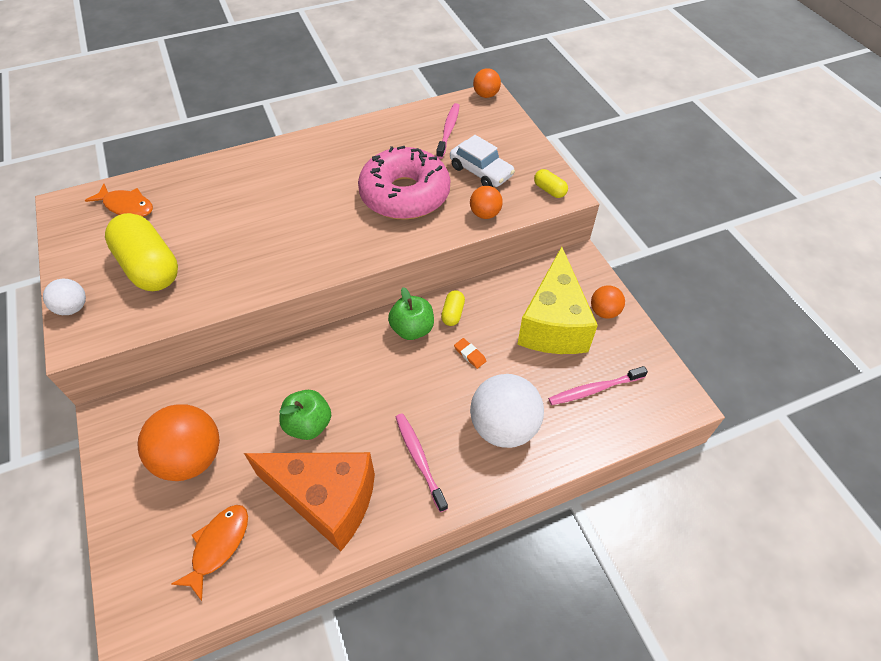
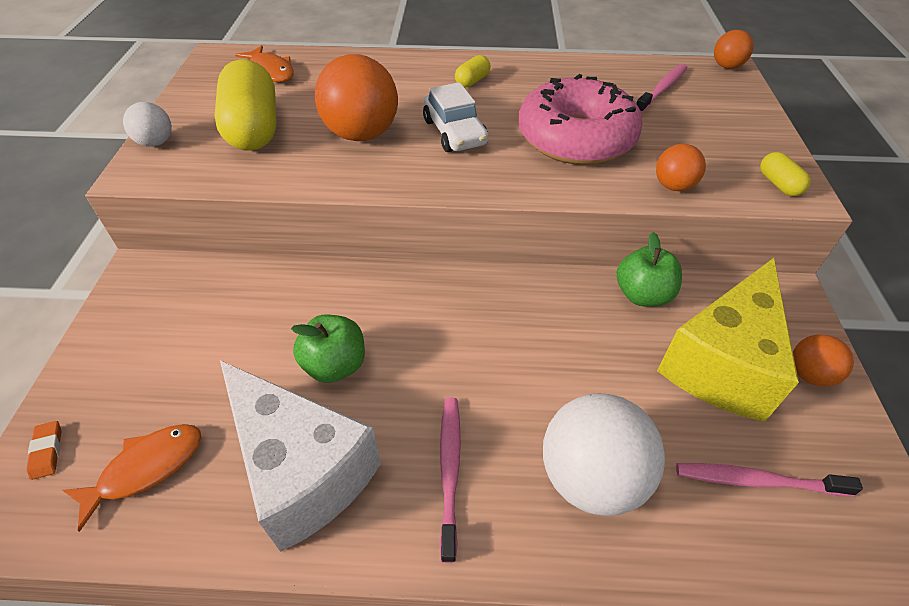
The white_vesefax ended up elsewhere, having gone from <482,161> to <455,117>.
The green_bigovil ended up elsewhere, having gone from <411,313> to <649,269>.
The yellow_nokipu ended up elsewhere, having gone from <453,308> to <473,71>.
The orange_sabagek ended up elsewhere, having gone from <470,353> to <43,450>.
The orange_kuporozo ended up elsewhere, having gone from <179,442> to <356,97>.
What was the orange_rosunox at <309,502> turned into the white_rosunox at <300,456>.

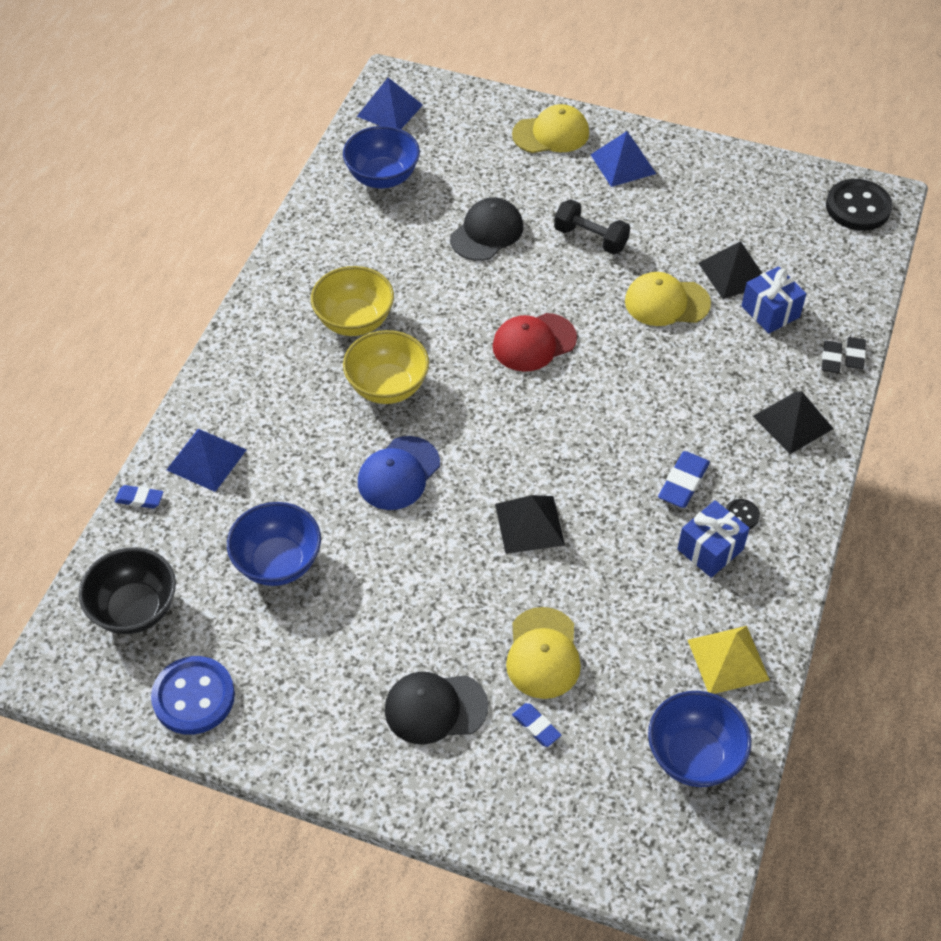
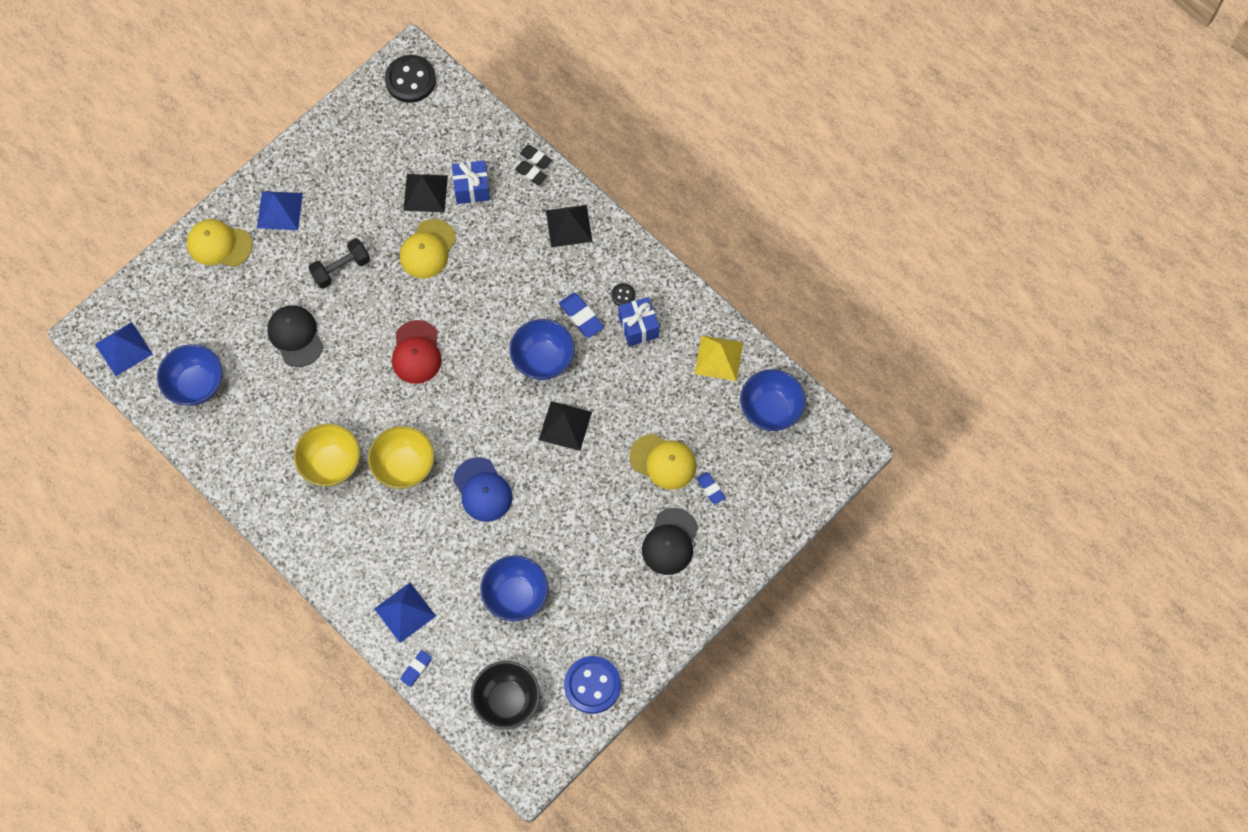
The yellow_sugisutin at <550,128> ended up facing another way, 90 degrees counterclockwise from before.
The blue_sabagek at <536,725> ended up facing another way, 75 degrees clockwise from before.
The second view gained the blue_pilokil at <542,349>.

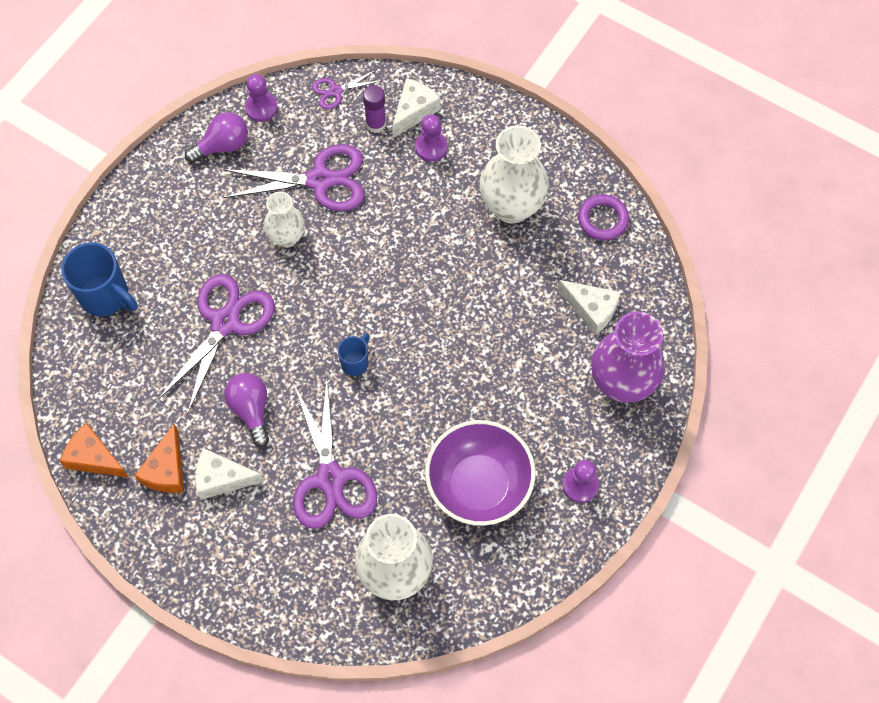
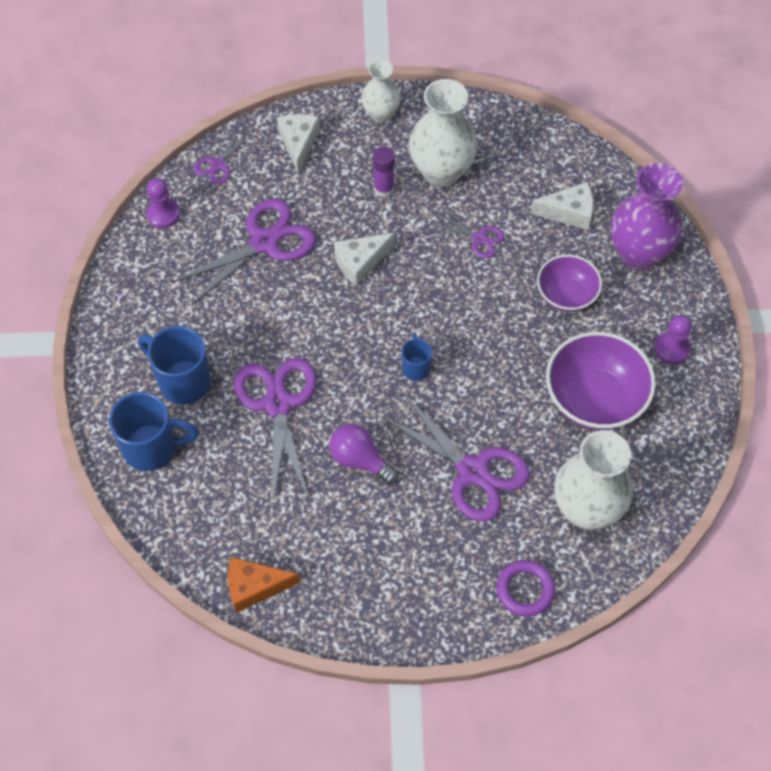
The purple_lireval ended up elsewhere, having gone from <374,109> to <384,172>.
The second view lost the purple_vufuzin at <216,137>.
The second view lost the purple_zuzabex at <431,138>.
The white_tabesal ended up elsewhere, having gone from <284,219> to <381,91>.
The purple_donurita ended up elsewhere, having gone from <603,217> to <525,588>.
The second view lost the orange_rosunox at <159,458>.
The white_rosunox ended up elsewhere, having gone from <229,474> to <364,259>.
The second view gained the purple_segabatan at <468,235>.
The second view gained the purple_pilokil at <569,283>.
The second view gained the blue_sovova at <174,365>.

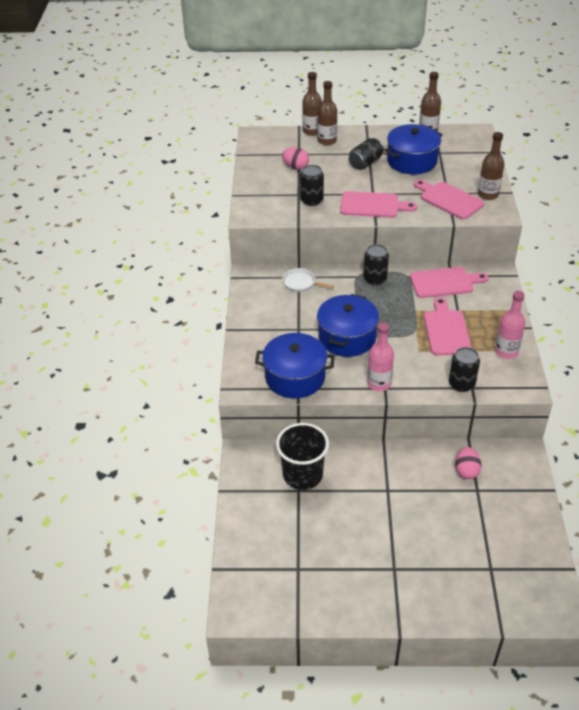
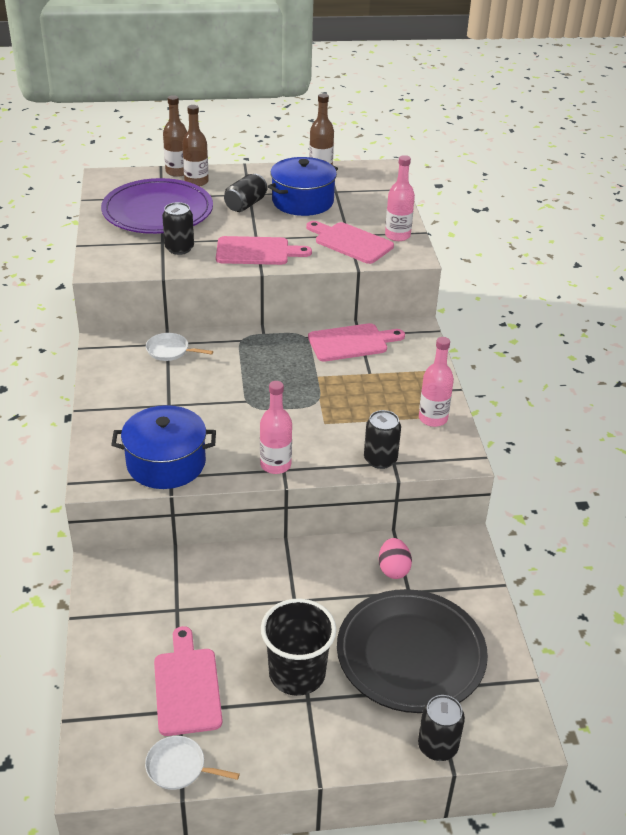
What was the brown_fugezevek at <491,166> turned into the pink_fugezevek at <400,198>.
Where the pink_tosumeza stood at <295,158>, the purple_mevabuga came to stand at <157,206>.
The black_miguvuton ended up elsewhere, having gone from <376,264> to <441,728>.
The second view lost the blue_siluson at <348,325>.
The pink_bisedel ended up elsewhere, having gone from <448,326> to <188,681>.
The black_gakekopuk ended up elsewhere, having gone from <302,456> to <299,647>.
The second view gained the black_mevabuga at <412,651>.
The second view gained the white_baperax at <192,763>.

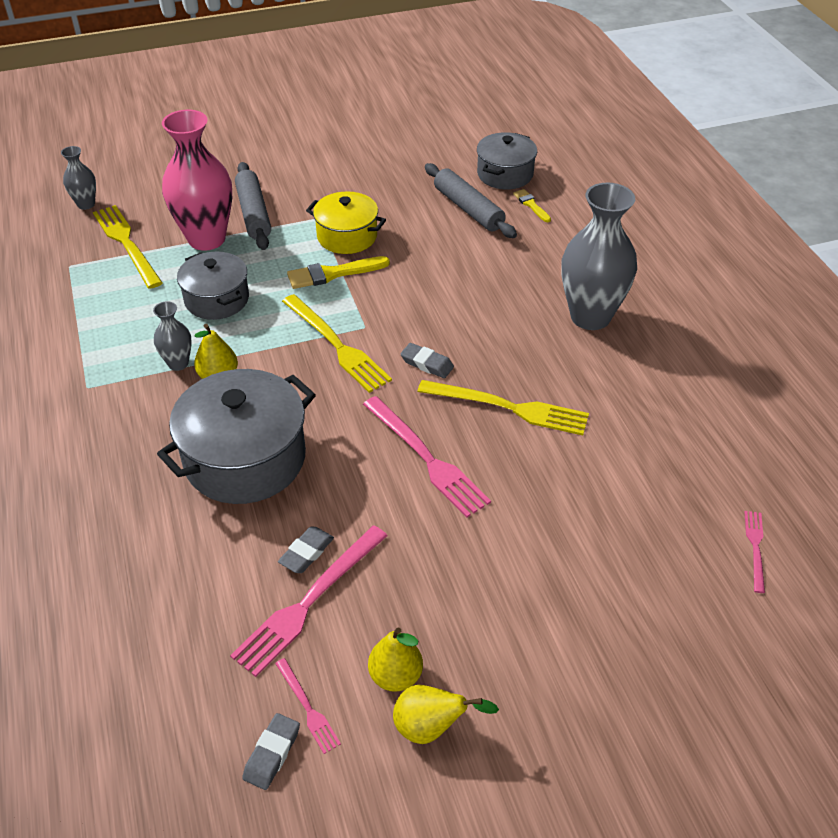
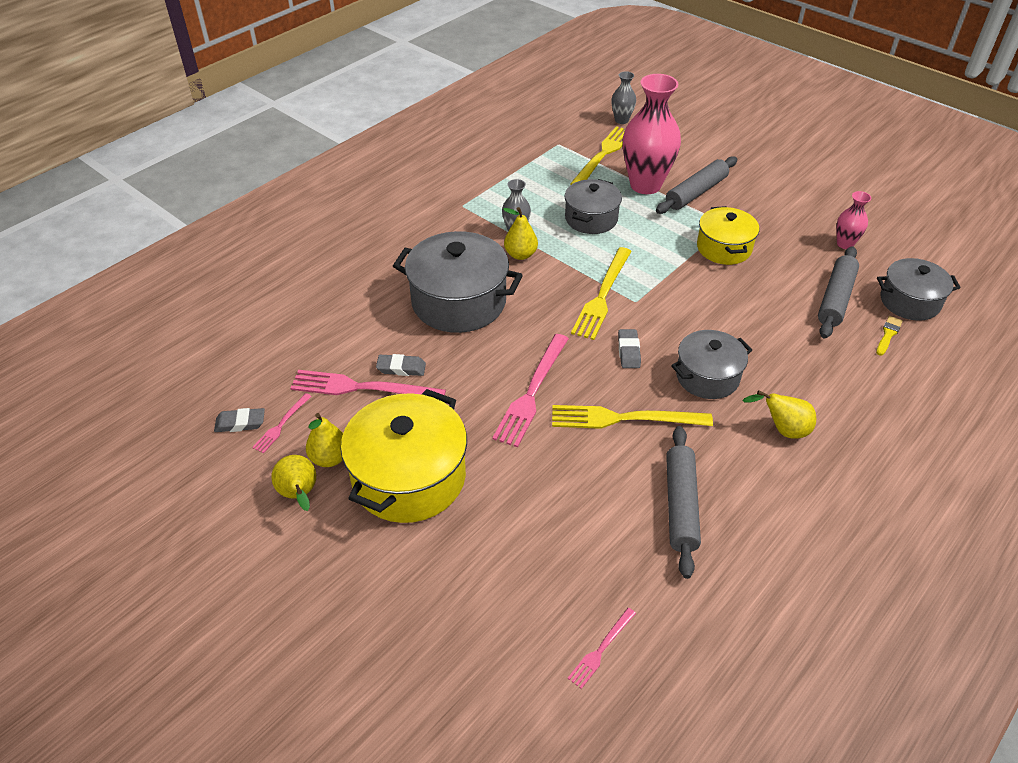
Where the grey_tabesal stood at <599,256>, the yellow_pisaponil came to stand at <779,414>.
The second view lost the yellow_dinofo at <338,272>.
The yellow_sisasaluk at <503,407> ended up facing another way, 105 degrees clockwise from before.
The pink_sisasaluk at <755,552> ended up facing another way, 150 degrees clockwise from before.
The second view gained the pink_tabesal at <853,220>.
The second view gained the grey_siluson at <711,364>.
The second view gained the yellow_siluson at <404,456>.
The second view gained the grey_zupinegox at <683,502>.

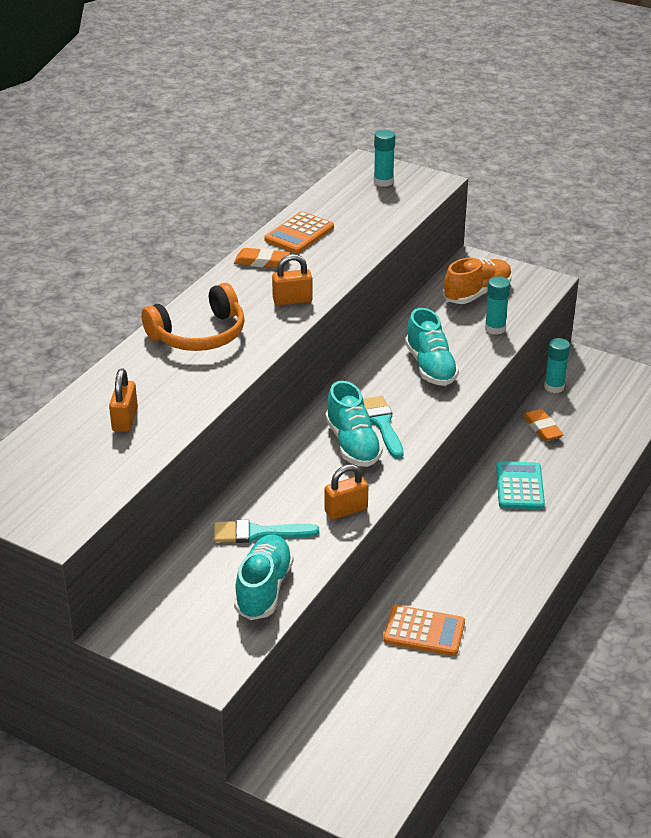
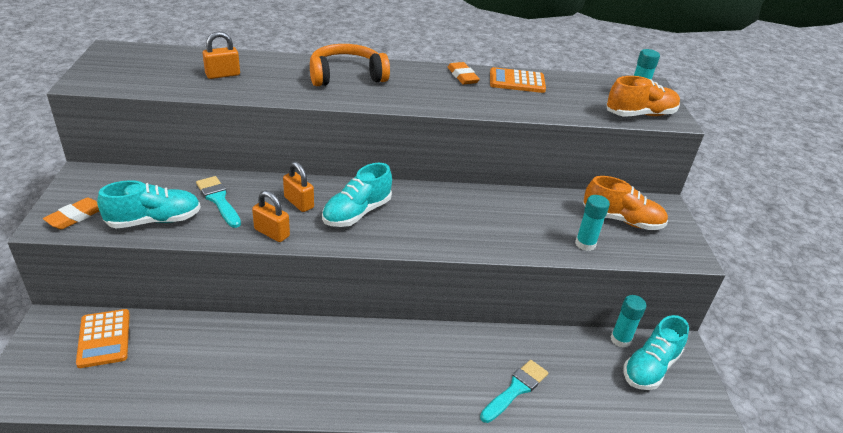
The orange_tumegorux ended up elsewhere, having gone from <292,280> to <298,187>.
The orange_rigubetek at <193,317> ended up facing another way, 135 degrees clockwise from before.
The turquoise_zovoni ended up elsewhere, having gone from <432,347> to <656,352>.
The turquoise_dinofo ended up elsewhere, having gone from <383,427> to <514,391>.
The orange_sabagek ended up elsewhere, having gone from <543,425> to <71,214>.
The second view lost the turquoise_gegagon at <520,485>.
The orange_gegagon ended up elsewhere, having gone from <424,630> to <103,338>.
The second view gained the orange_zovoni at <643,96>.

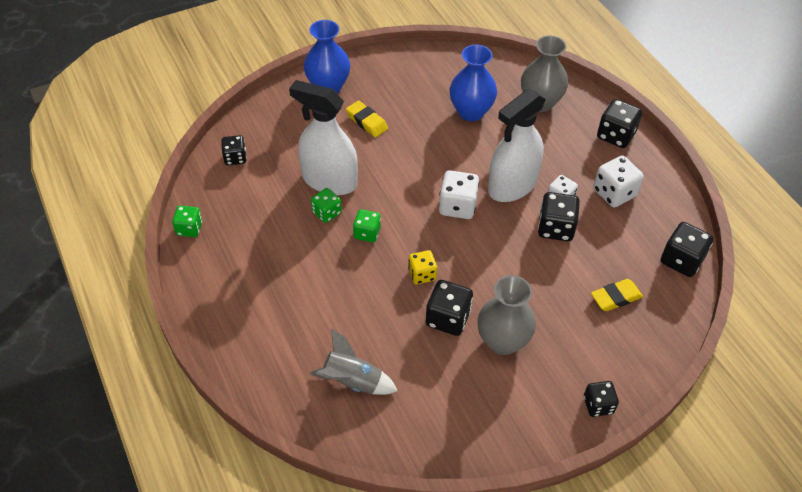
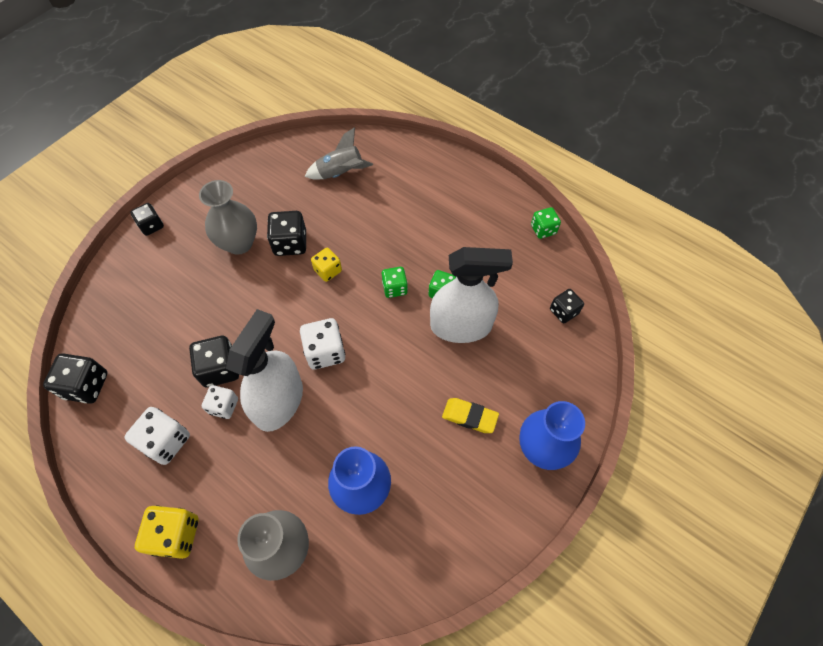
What was the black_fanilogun at <619,123> turned into the yellow_fanilogun at <167,532>.
The second view lost the yellow_sabagek at <617,295>.

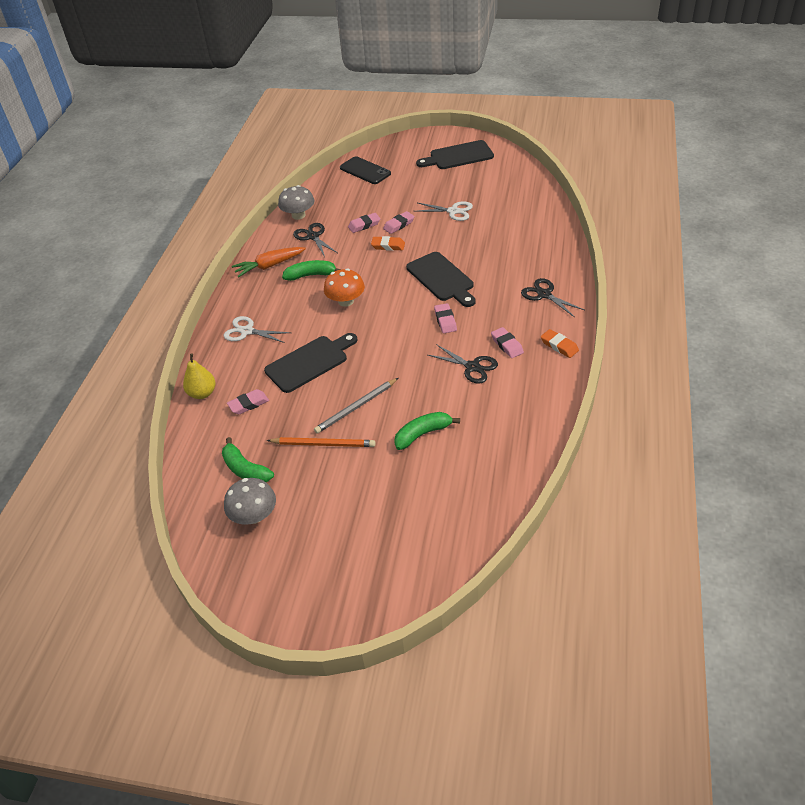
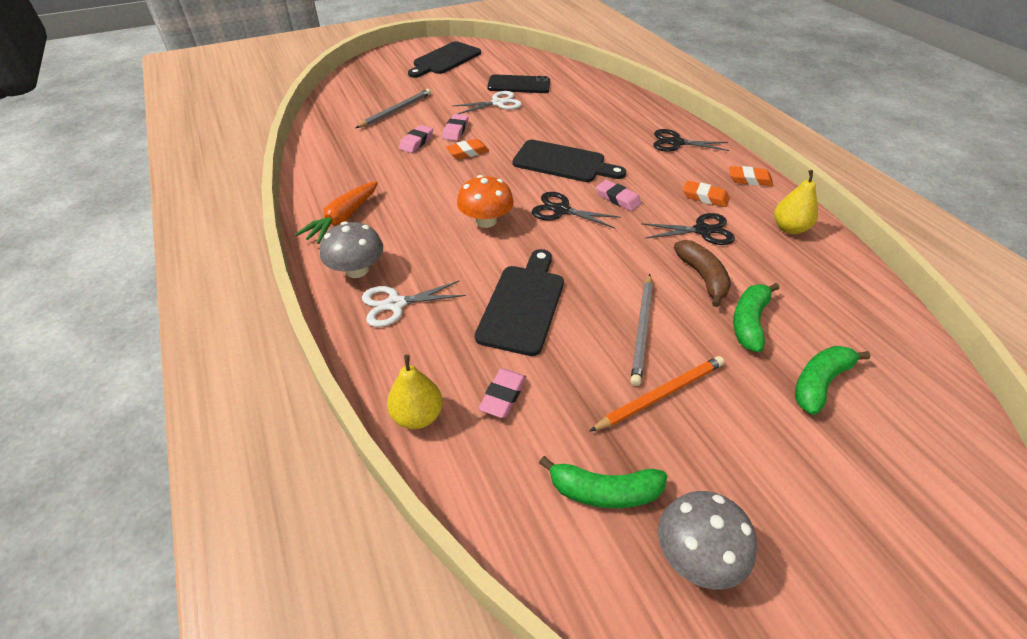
The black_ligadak ended up elsewhere, having gone from <365,170> to <518,83>.
The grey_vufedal ended up elsewhere, having gone from <296,202> to <351,249>.
The black_segabatan ended up elsewhere, having gone from <315,240> to <576,210>.
The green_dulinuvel ended up elsewhere, having gone from <311,270> to <833,380>.
What was the pink_sabagek at <507,342> turned into the orange_sabagek at <706,194>.
The second view gained the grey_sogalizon at <393,108>.
The second view gained the yellow_pisaponil at <796,202>.
The second view gained the brown_dulinuvel at <702,273>.

